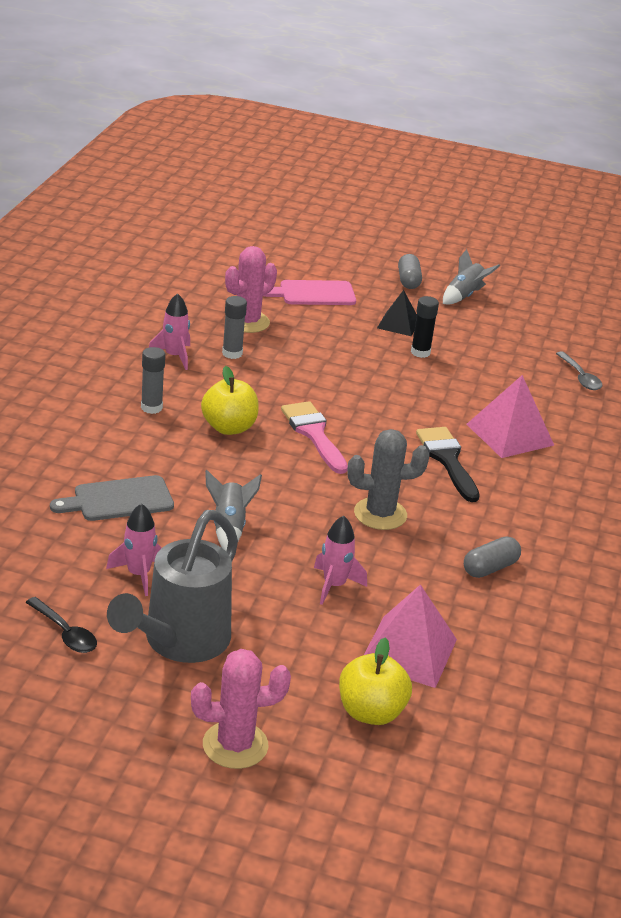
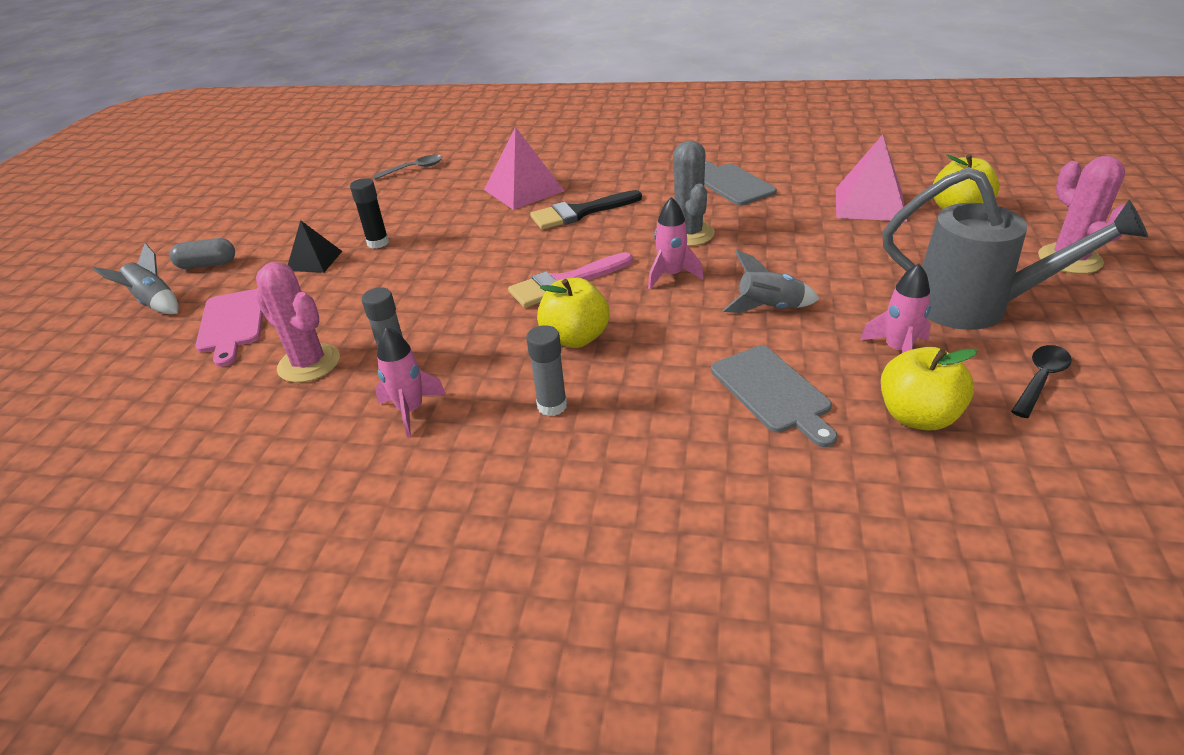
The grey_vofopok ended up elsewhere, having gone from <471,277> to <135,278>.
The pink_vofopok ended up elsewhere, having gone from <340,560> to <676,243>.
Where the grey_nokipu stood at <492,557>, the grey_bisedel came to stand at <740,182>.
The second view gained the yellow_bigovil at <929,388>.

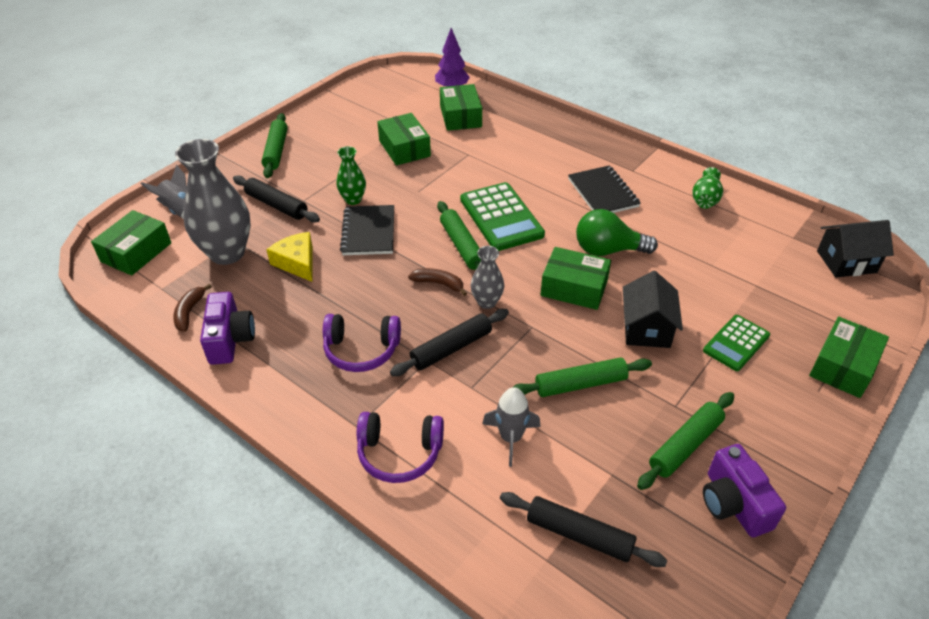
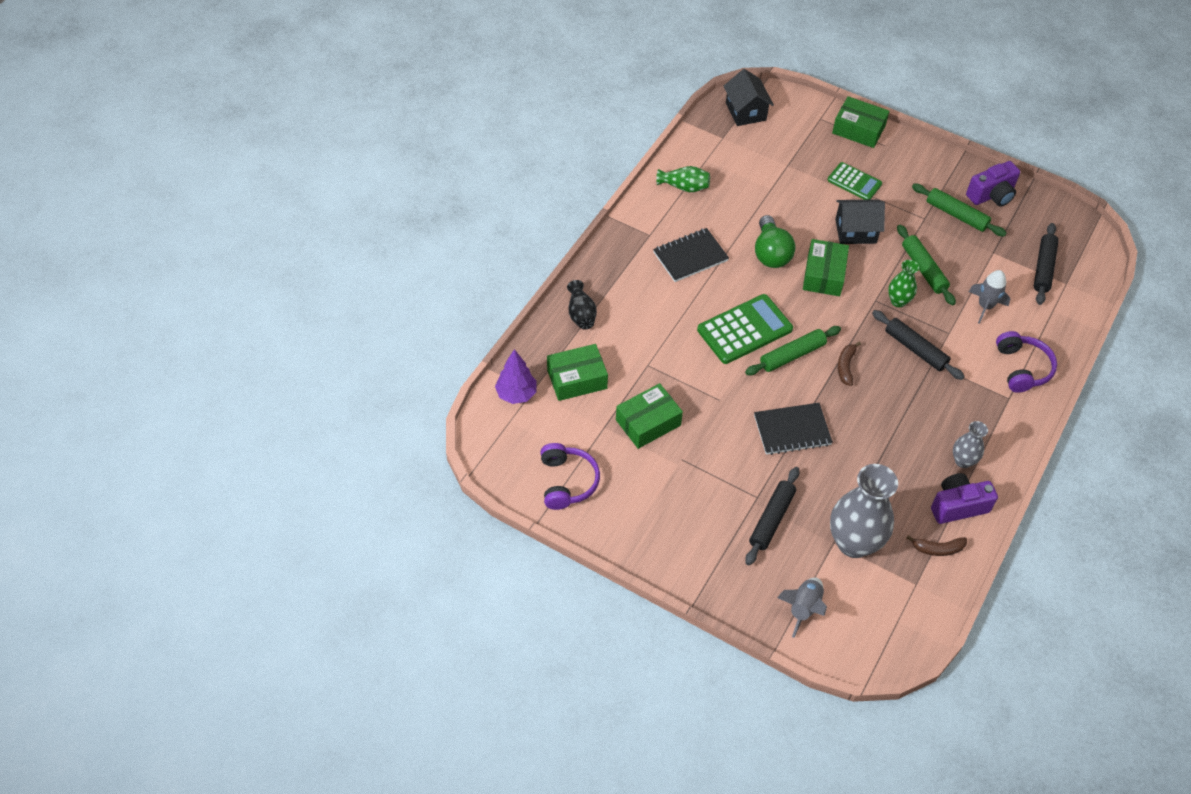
The second view lost the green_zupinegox at <275,145>.
The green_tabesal ended up elsewhere, having gone from <351,175> to <903,283>.
The second view lost the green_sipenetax at <131,243>.
The second view lost the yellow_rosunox at <289,257>.
The grey_tabesal ended up elsewhere, having gone from <487,277> to <970,444>.
The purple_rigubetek ended up elsewhere, having gone from <362,343> to <570,476>.
The second view gained the black_tabesal at <582,305>.

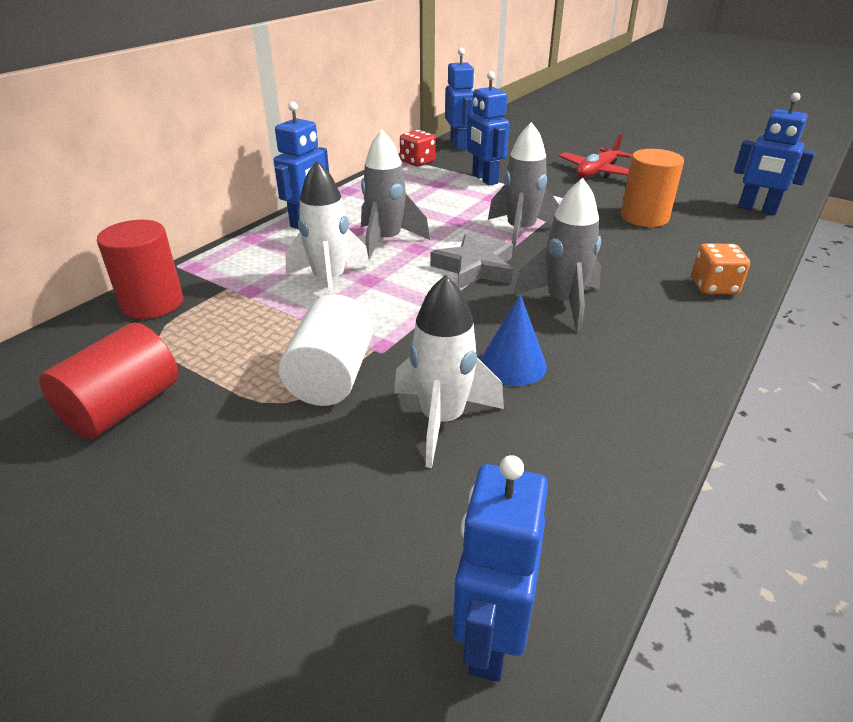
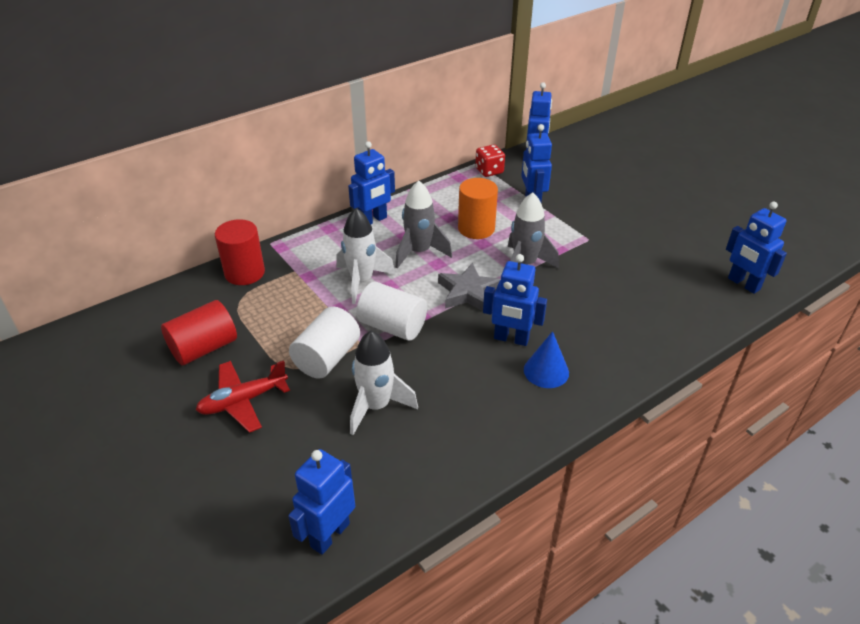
The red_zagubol ended up elsewhere, having gone from <595,155> to <243,396>.
The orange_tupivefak ended up elsewhere, having gone from <652,188> to <478,208>.
Where the grey_vofopok stood at <557,255>, the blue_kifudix came to stand at <515,300>.
The second view lost the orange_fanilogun at <721,269>.
The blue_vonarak ended up elsewhere, having gone from <513,340> to <546,359>.
The second view gained the white_tupivefak at <391,311>.

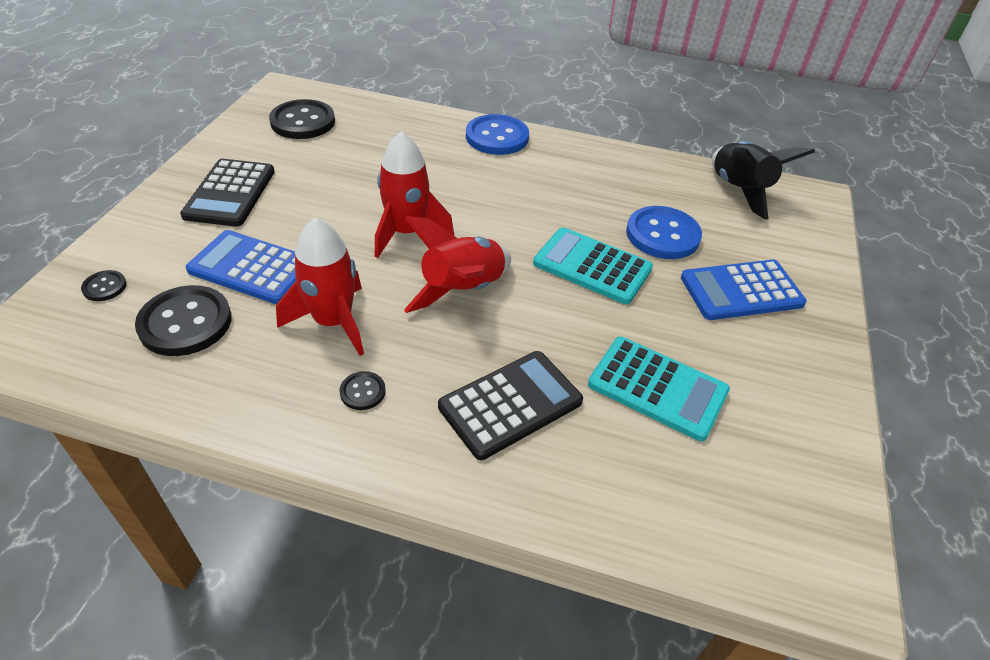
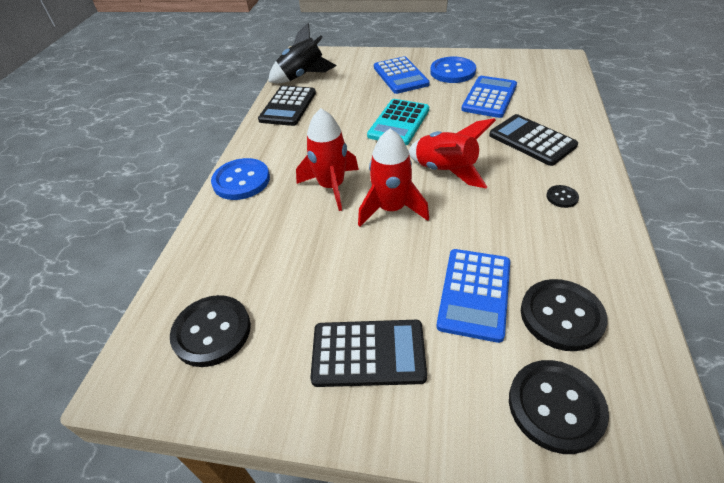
The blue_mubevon ended up elsewhere, having gone from <664,232> to <453,70>.
The red_vofopok ended up elsewhere, having gone from <320,287> to <327,159>.
The size of the black_mubevon at <104,285> changed by a factor of 2.10.
What was the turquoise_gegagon at <659,389> turned into the blue_gegagon at <489,97>.
The second view gained the black_gegagon at <287,106>.

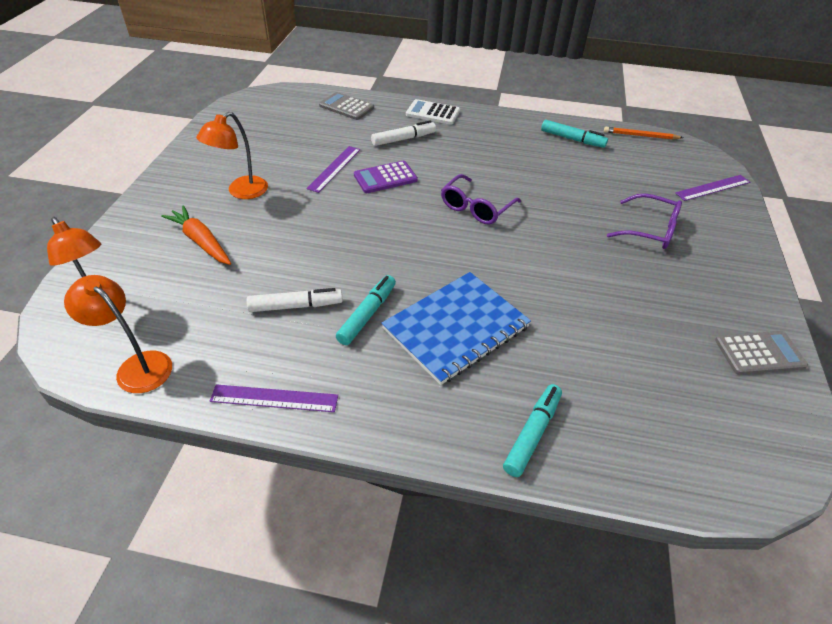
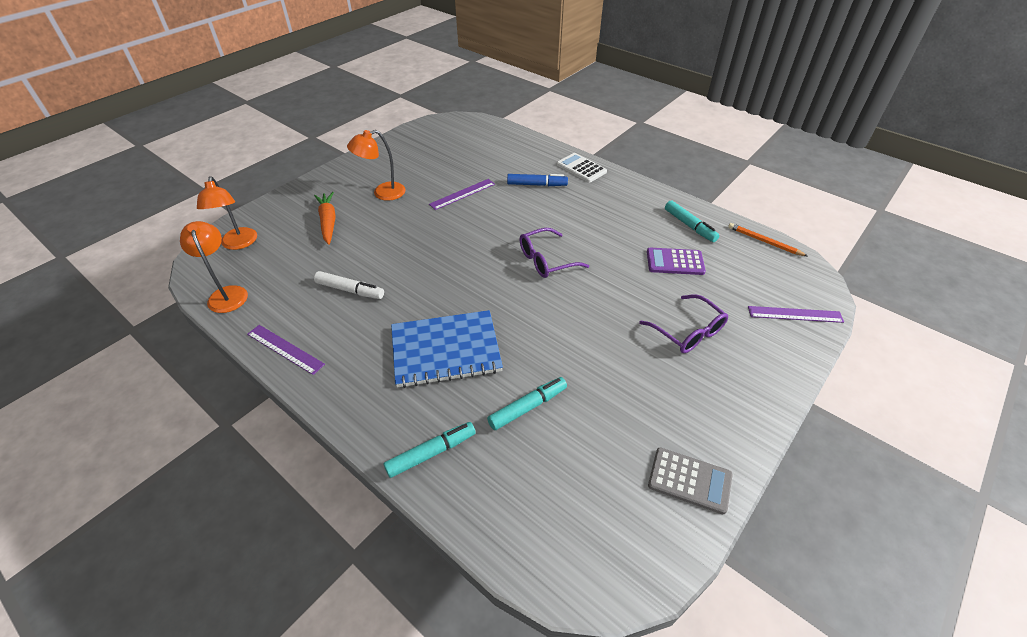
The second view lost the grey_gegagon at <346,106>.
What was the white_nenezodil at <403,133> turned into the blue_nenezodil at <537,180>.
The purple_gegagon ended up elsewhere, having gone from <386,177> to <676,261>.
The turquoise_nenezodil ended up elsewhere, having gone from <366,310> to <527,403>.

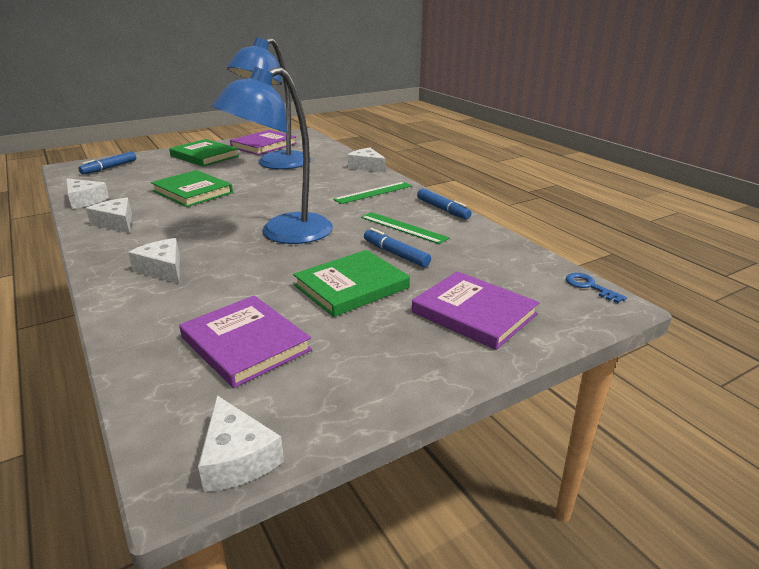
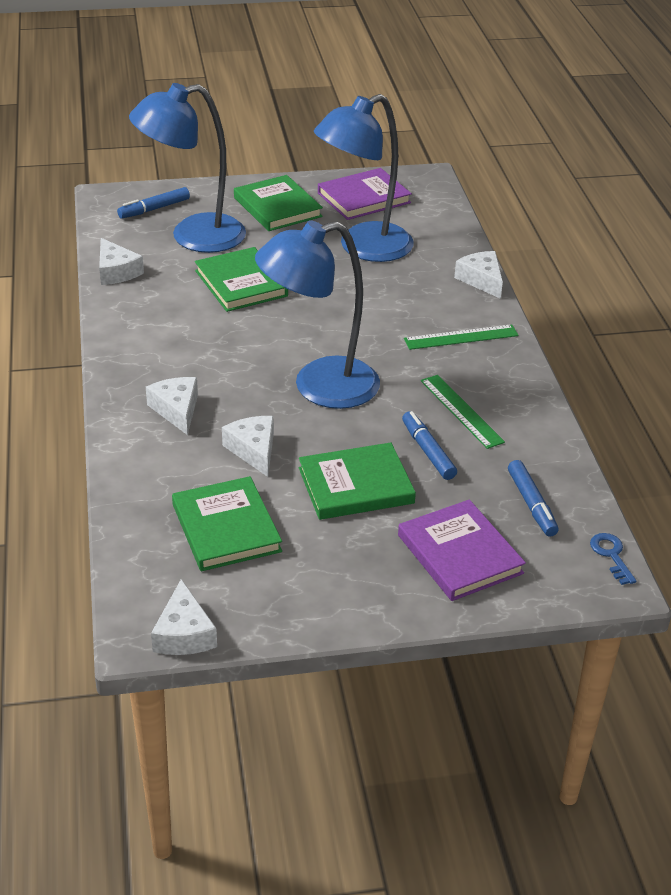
The blue_nenezodil ended up elsewhere, having gone from <444,204> to <533,498>.
The white_rosunox ended up elsewhere, having gone from <109,215> to <248,446>.
What was the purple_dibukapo at <245,342> turned into the green_dibukapo at <227,523>.
The second view gained the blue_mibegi at <187,168>.

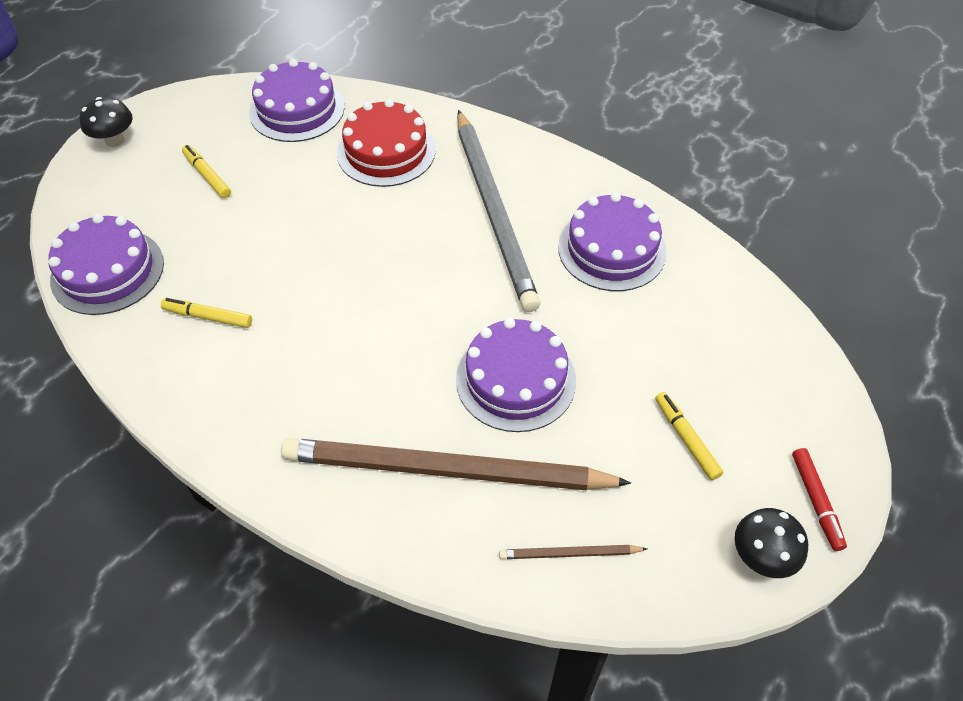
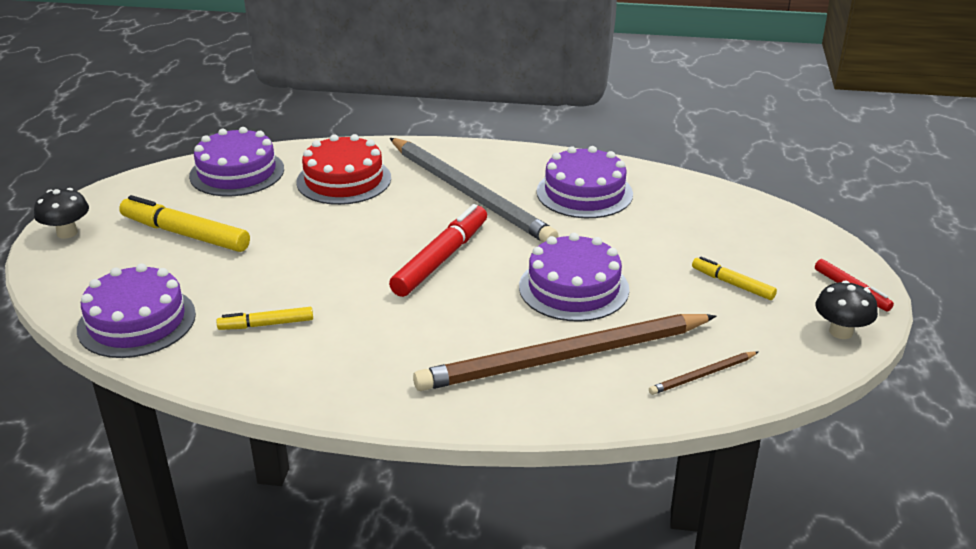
The size of the yellow_nenezodil at <206,171> changed by a factor of 1.79.
The second view gained the red_nenezodil at <438,250>.

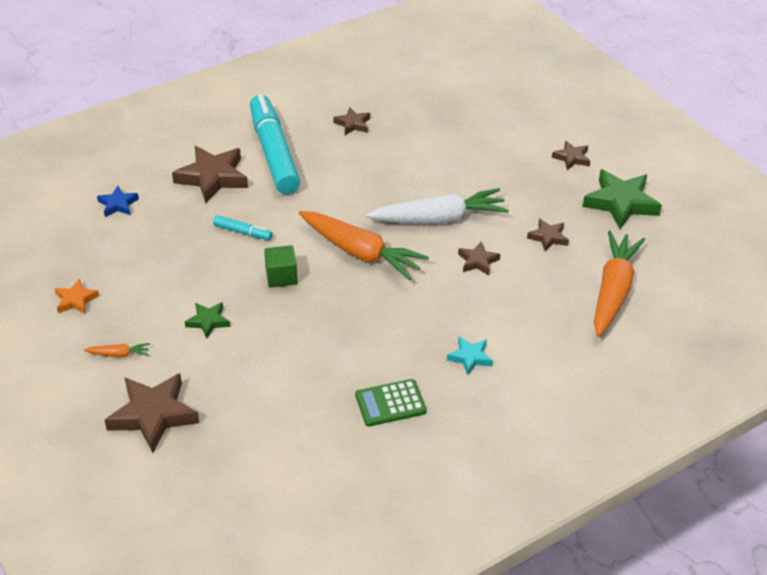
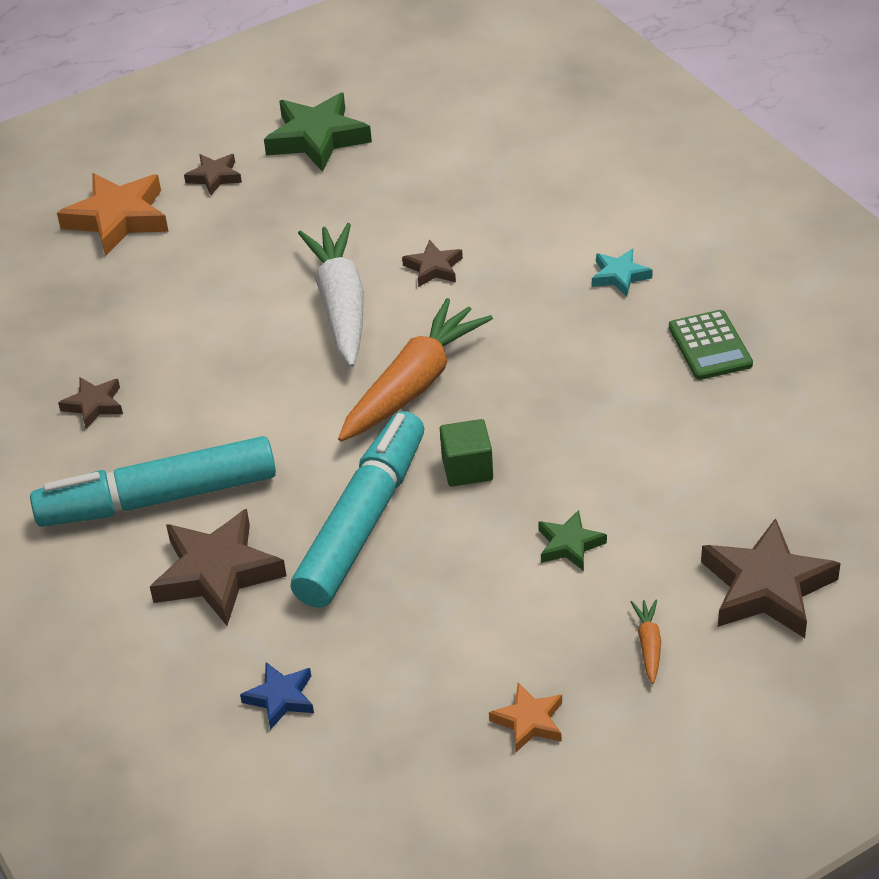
The size of the turquoise_nenezodil at <243,227> changed by a factor of 2.38.
The second view lost the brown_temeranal at <548,235>.
The second view lost the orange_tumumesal at <619,284>.
The second view gained the orange_temeranal at <113,214>.

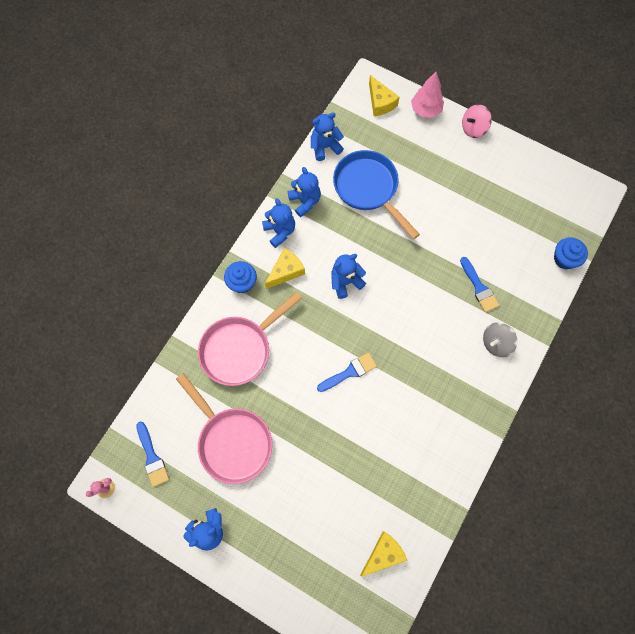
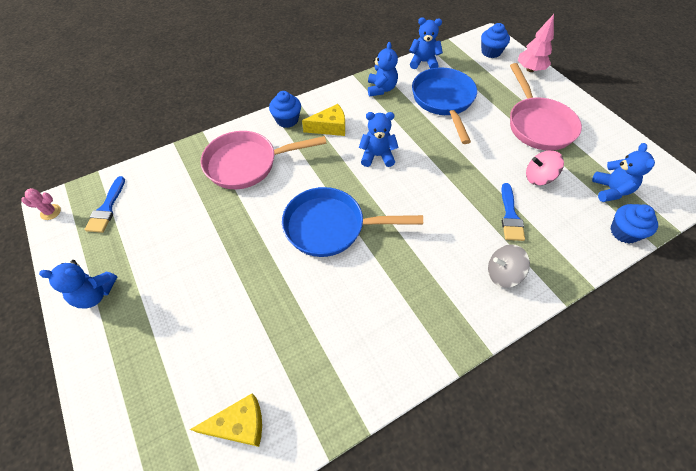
Where the yellow_rosunox stood at <384,95>, the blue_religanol came to stand at <495,40>.
The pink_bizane ended up elsewhere, having gone from <477,121> to <545,167>.
The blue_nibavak ended up elsewhere, having gone from <278,223> to <623,172>.
Where the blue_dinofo stood at <347,372>, the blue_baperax came to stand at <352,222>.
The pink_baperax ended up elsewhere, having gone from <224,428> to <546,107>.

